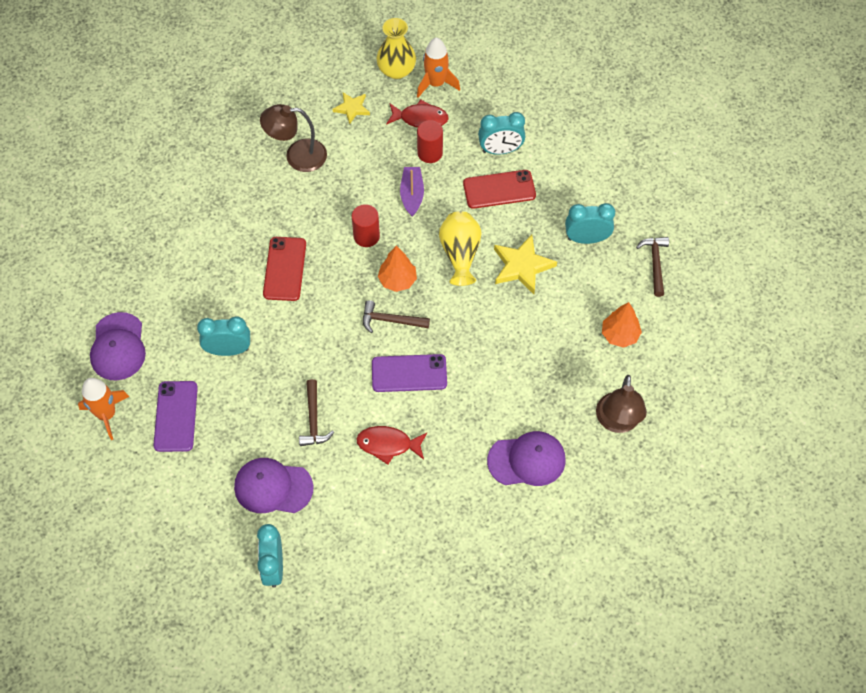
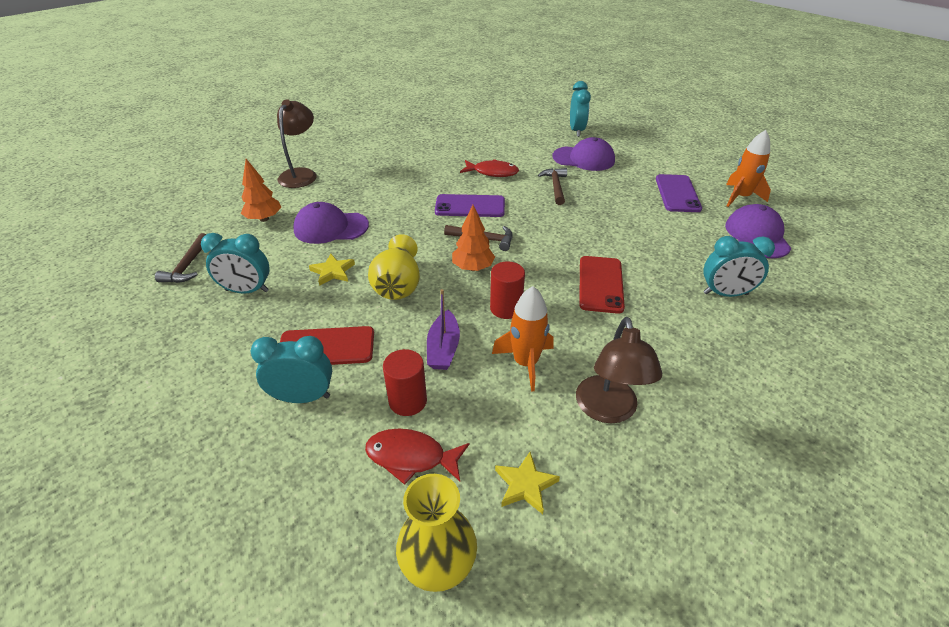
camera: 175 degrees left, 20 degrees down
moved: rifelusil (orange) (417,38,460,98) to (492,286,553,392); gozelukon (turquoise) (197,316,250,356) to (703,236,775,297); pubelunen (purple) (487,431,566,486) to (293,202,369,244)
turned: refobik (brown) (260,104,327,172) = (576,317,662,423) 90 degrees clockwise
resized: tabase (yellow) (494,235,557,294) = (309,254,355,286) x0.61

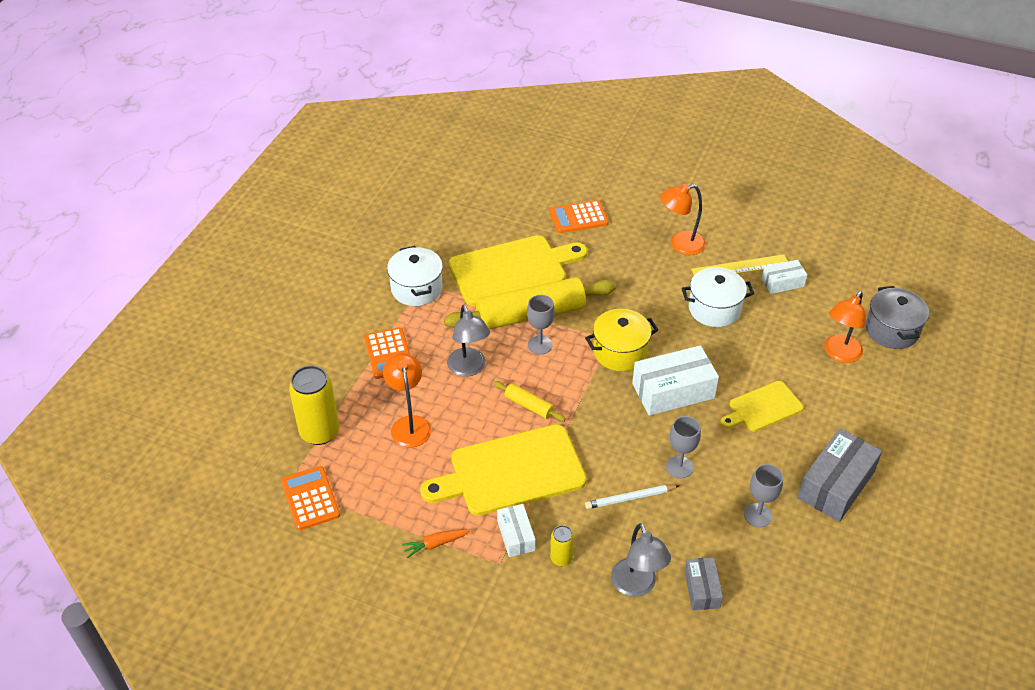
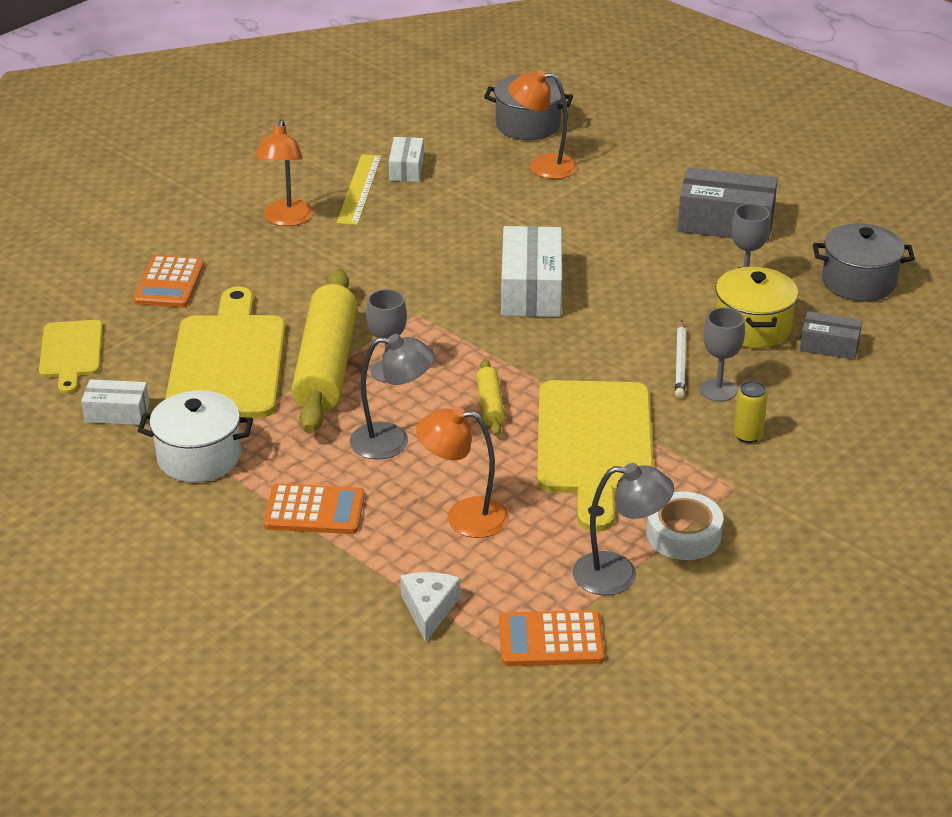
camera: 70 degrees left, 10 degrees down
removed: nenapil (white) (682,267,754,327)
added: nenapil (grey) (813,223,915,301)
moved: nenapil (yellow) (585,309,658,371) to (716,267,798,348); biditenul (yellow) (720,381,803,432) to (39,320,103,394); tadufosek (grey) (666,416,701,478) to (700,307,745,402); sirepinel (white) (497,504,536,557) to (81,379,149,425); refobik (grey) (611,523,671,597) to (572,463,674,595)
replaced: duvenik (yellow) (289,365,339,445) to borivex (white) (400,572,460,642); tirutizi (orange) (402,529,470,558) to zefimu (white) (646,491,723,560)
turned: refobik (orange) (824,291,866,363) = (508,70,577,179) 135 degrees clockwise; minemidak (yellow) (494,381,566,421) = (476,359,505,436) 60 degrees counterclockwise; sirepinel (grey) (797,429,882,522) = (677,167,778,242) 45 degrees counterclockwise

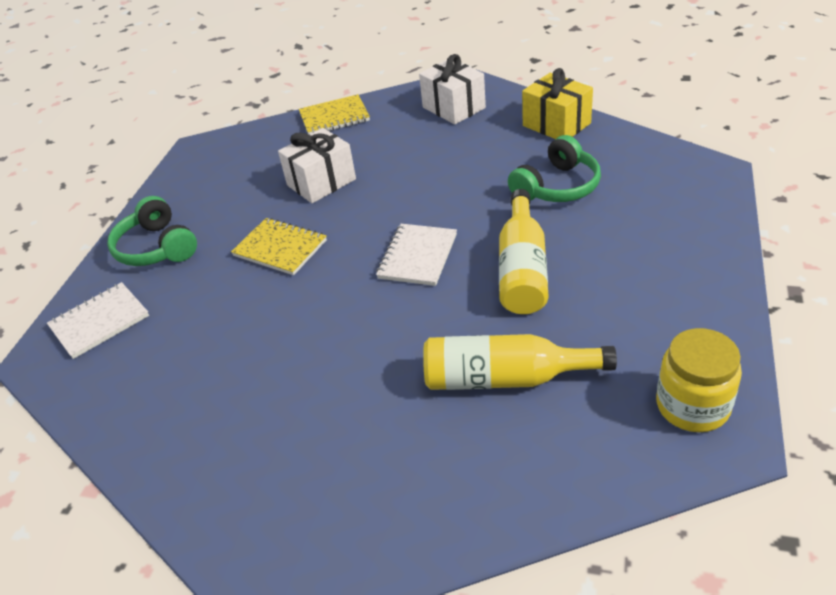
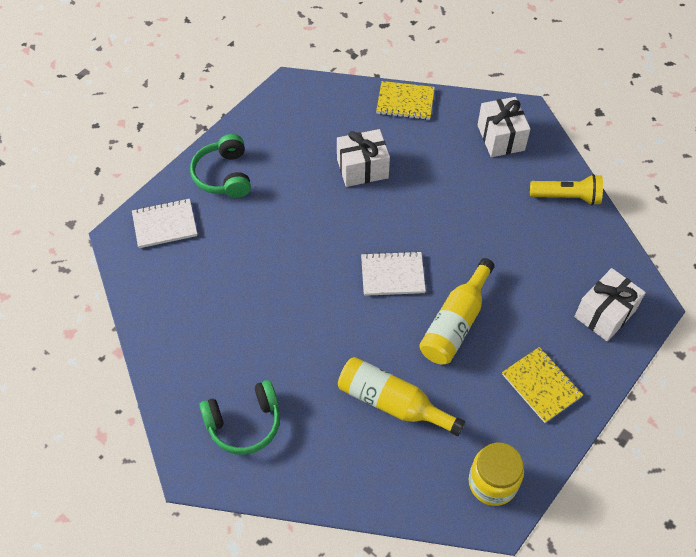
camera: 20 degrees right, 15 degrees up
added: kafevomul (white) (574,268,646,342)
moved: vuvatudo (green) (508,135,601,202) to (199,380,280,455); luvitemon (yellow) (231,218,327,275) to (502,347,583,423)
replaced: kafevomul (yellow) (522,68,593,139) to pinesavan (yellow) (530,174,603,205)
turned: luvitemon (white) (376,224,457,286) = (361,251,426,296) 45 degrees clockwise

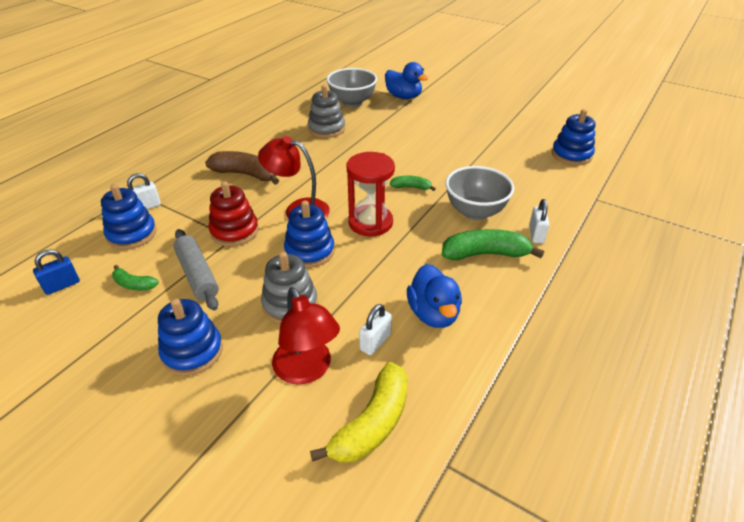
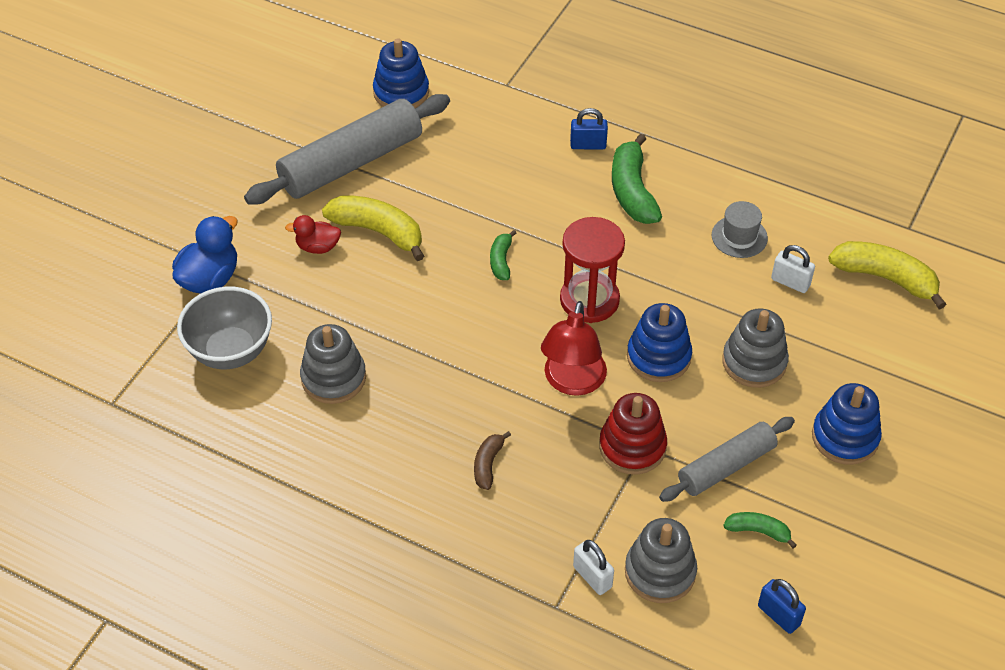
camera: 95 degrees left, 10 degrees up
removed: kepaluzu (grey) (445,166,514,220); refobik (red) (272,287,340,385)
added: minemidak (grey) (244,94,450,204); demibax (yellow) (322,195,424,261); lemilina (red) (285,215,341,254)
replaced: lemilina (blue) (407,264,462,328) to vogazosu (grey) (712,201,768,258)
recoloured: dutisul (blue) (101,184,157,249) to dutisul (grey) (625,518,697,603); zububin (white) (529,199,550,243) to zububin (blue) (570,108,608,149)
turned: demibax (green) (112,265,159,291) = (723,512,797,548) 90 degrees counterclockwise
resized: demibax (brown) (205,151,279,185) = (474,431,511,490) x0.53

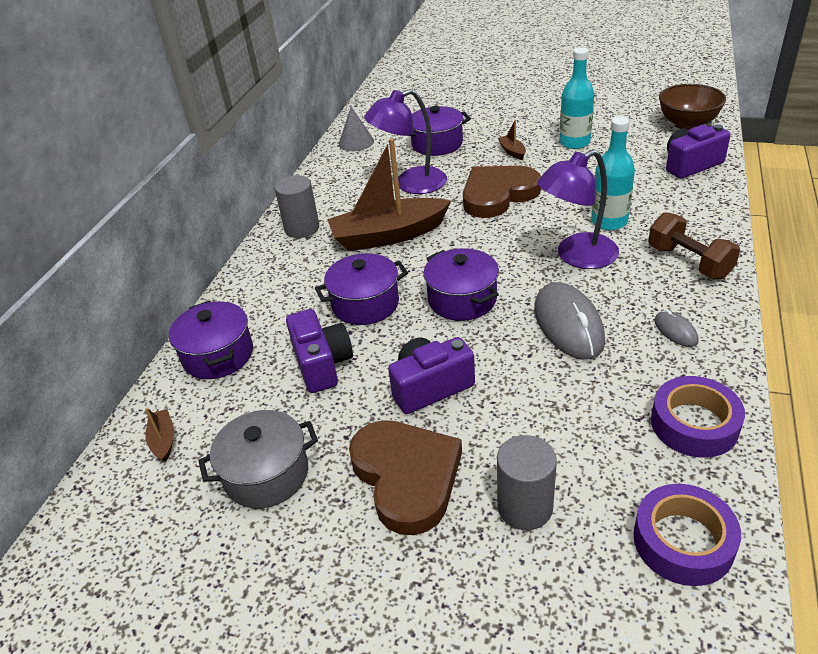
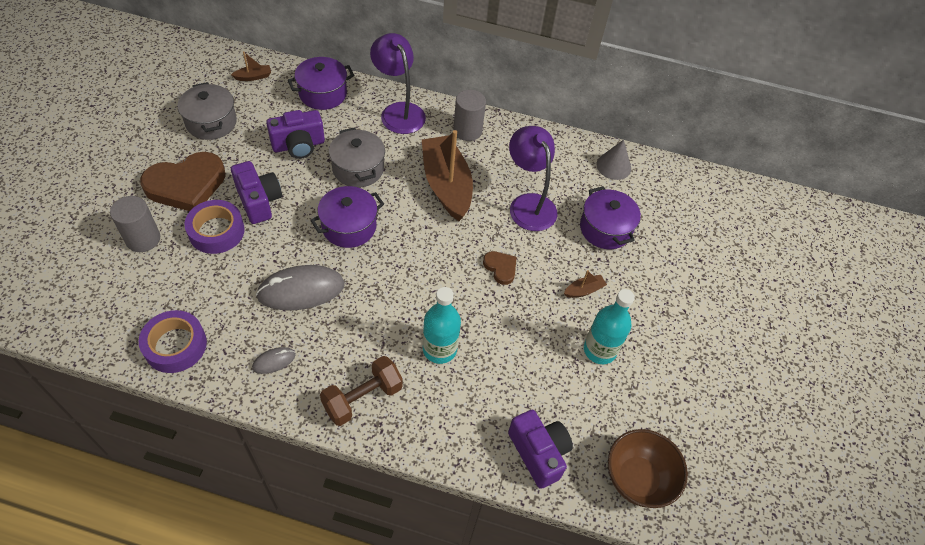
camera: 80 degrees right, 15 degrees up
moved: refobik (purple) (537,149,619,269) to (370,33,426,134); zefimu (purple) (634,484,741,586) to (185,200,245,254)
recoloured: nenapil (purple) (315,253,408,325) to nenapil (grey) (329,127,385,187)
resized: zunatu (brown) (463,166,541,218) = (483,251,517,285) x0.47

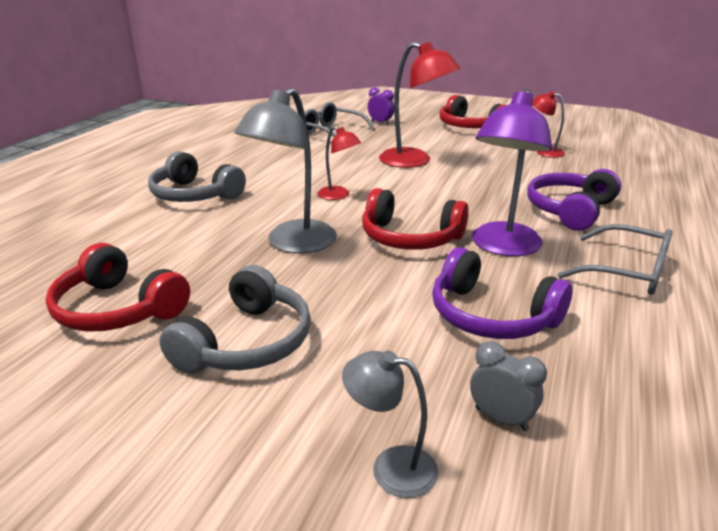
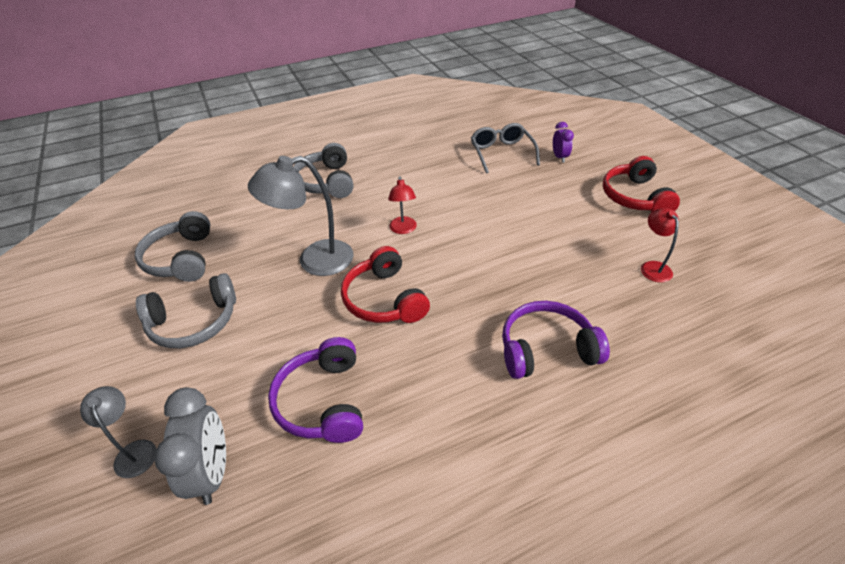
camera: 45 degrees right, 15 degrees up
removed: refobik (red) (379,42,461,168); refobik (purple) (472,89,552,256); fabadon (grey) (558,224,673,295)
recoloured: vuvatudo (red) (46,243,190,332) to vuvatudo (grey) (135,211,210,282)
resized: gozelukon (grey) (470,341,547,431) = (154,387,226,505) x1.70

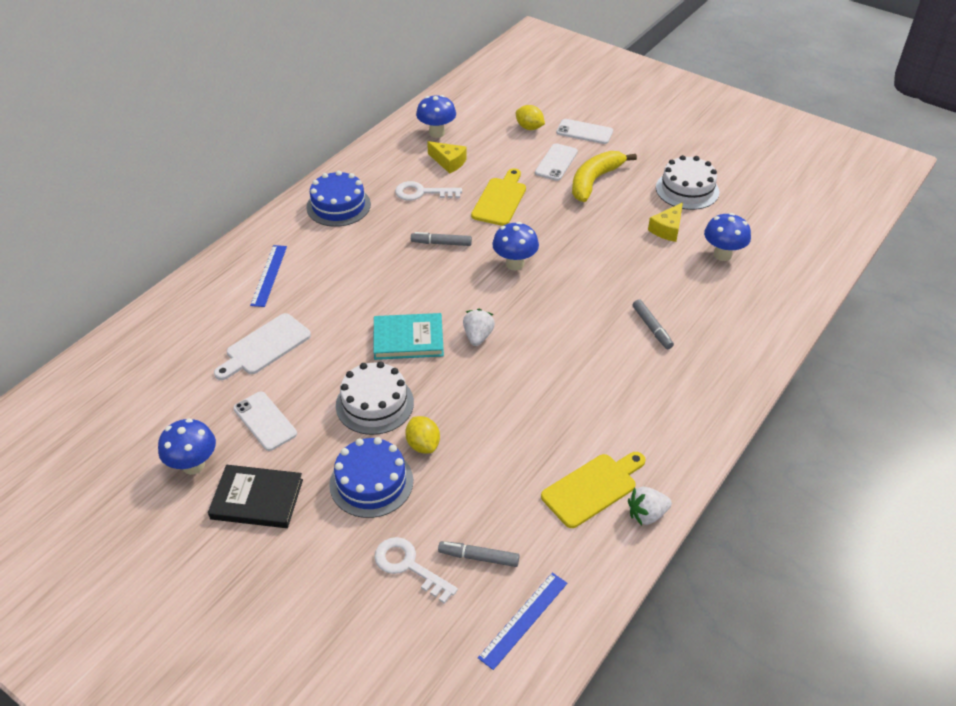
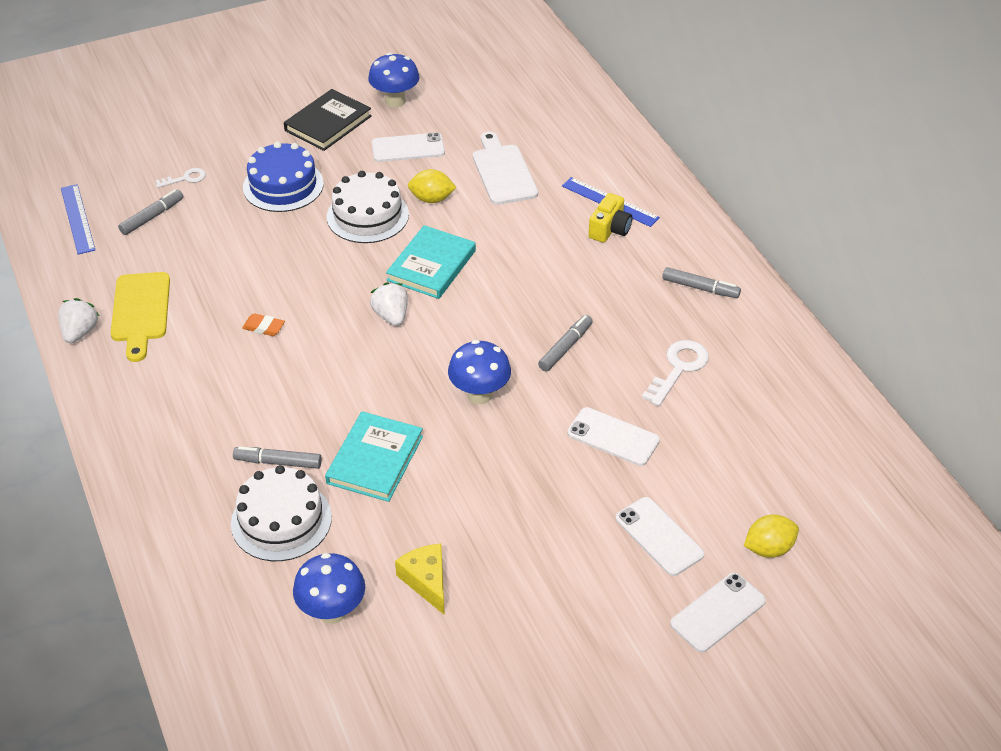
camera: 120 degrees right, 0 degrees up
removed: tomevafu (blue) (416,95,456,138); borivex (yellow) (427,141,467,174); demibax (yellow) (572,151,637,202)
added: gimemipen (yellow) (588,193,632,243); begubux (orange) (242,313,285,336); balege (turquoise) (325,411,423,502)
moved: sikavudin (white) (656,155,719,210) to (231,465,332,561); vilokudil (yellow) (405,416,440,454) to (408,169,457,203)
replaced: biditenul (yellow) (471,168,526,226) to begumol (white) (567,407,660,466); sikavudin (blue) (306,170,371,227) to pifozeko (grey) (662,267,741,298)
turned: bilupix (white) (463,308,495,346) = (370,282,408,326) 150 degrees counterclockwise
resized: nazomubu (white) (374,537,458,604) = (155,168,206,188) x0.60

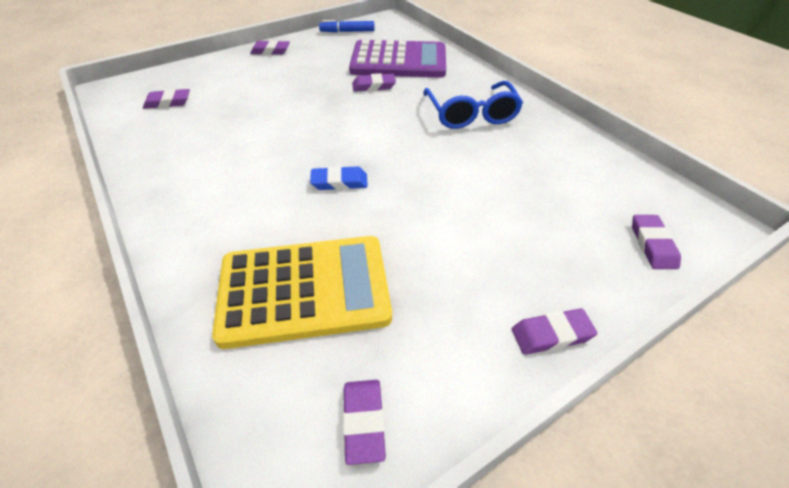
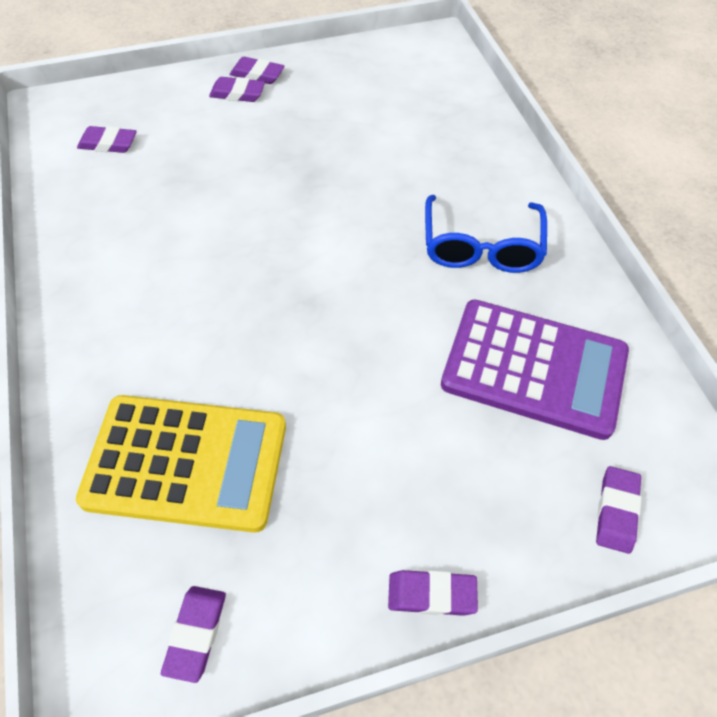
camera: 15 degrees right, 10 degrees up
removed: pifozeko (blue) (319,20,375,33); begubux (blue) (310,166,368,190)
moved: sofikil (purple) (349,40,446,77) to (441,300,629,440); begubux (purple) (352,73,396,92) to (209,77,265,102)

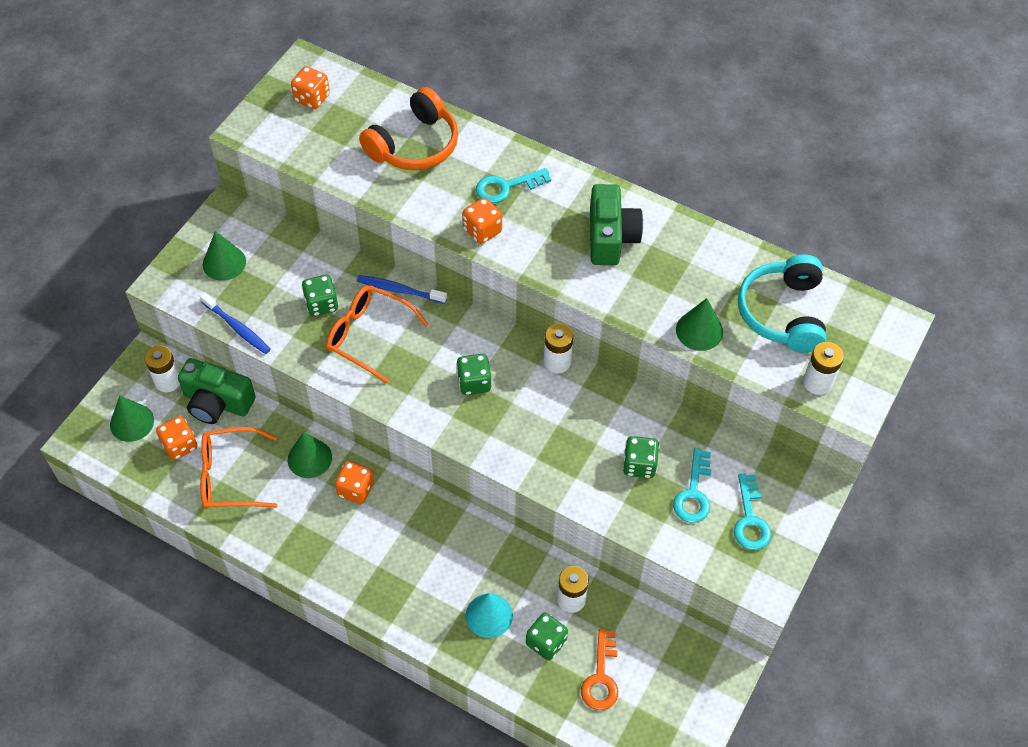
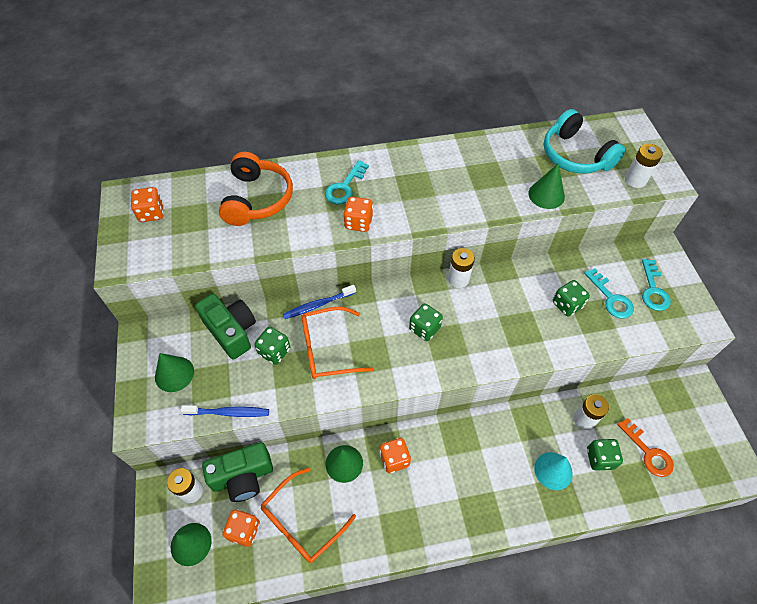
camera: 40 degrees left, 0 degrees up
moved: gimemipen (green) (590,184,643,265) to (195,294,256,360)
turned: nazomubu (turquoise) (734,474,771,550) = (642,259,671,311) 45 degrees clockwise

